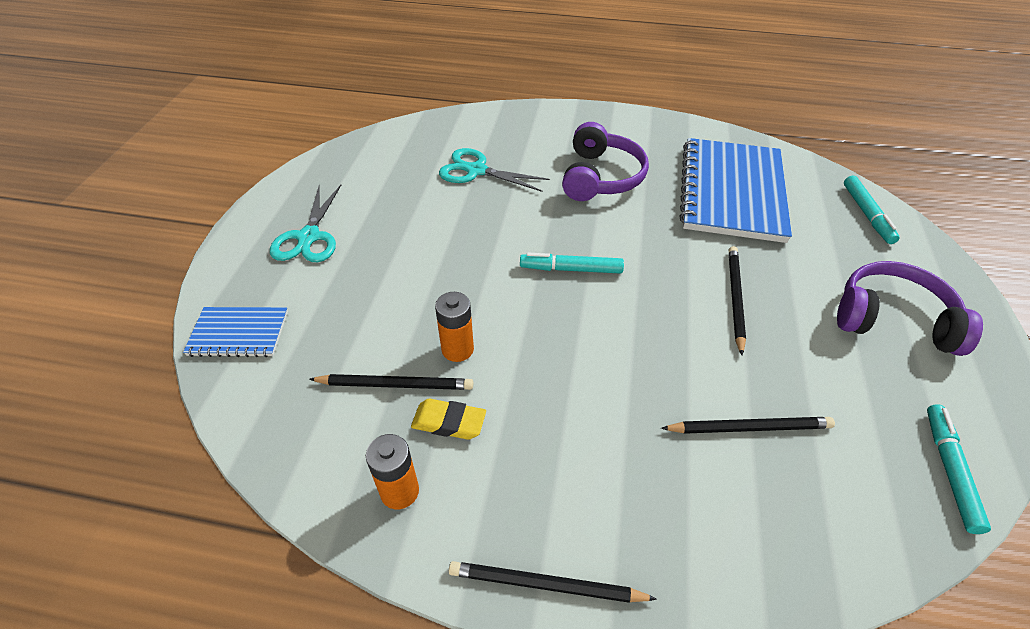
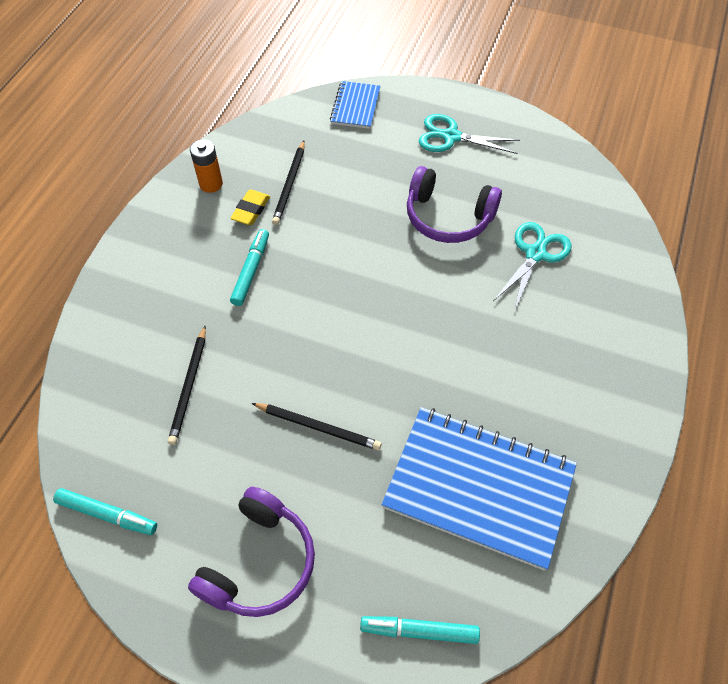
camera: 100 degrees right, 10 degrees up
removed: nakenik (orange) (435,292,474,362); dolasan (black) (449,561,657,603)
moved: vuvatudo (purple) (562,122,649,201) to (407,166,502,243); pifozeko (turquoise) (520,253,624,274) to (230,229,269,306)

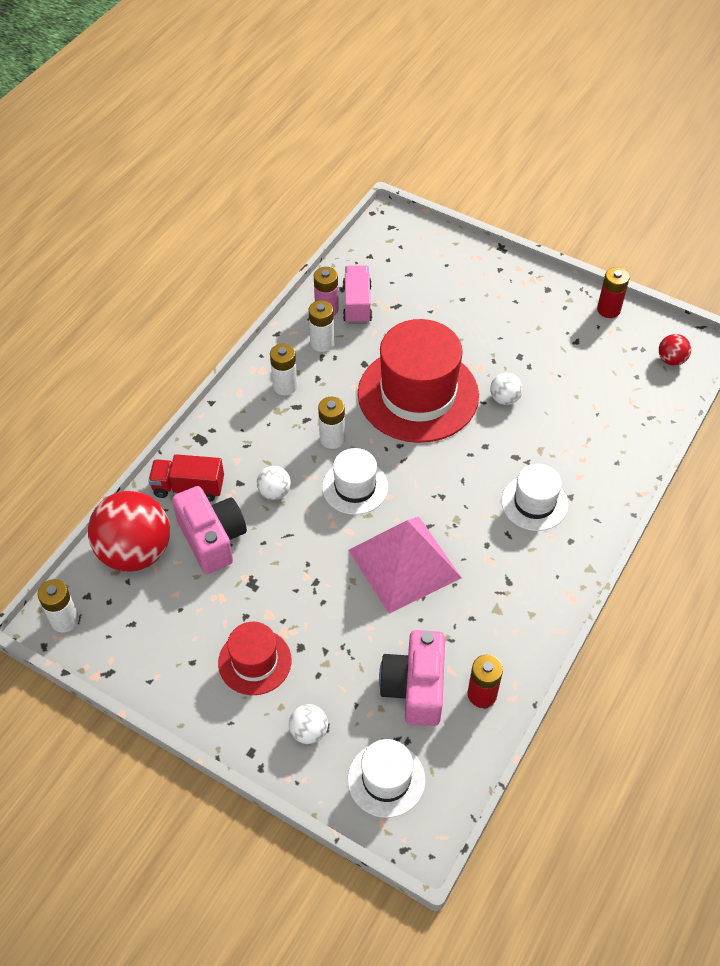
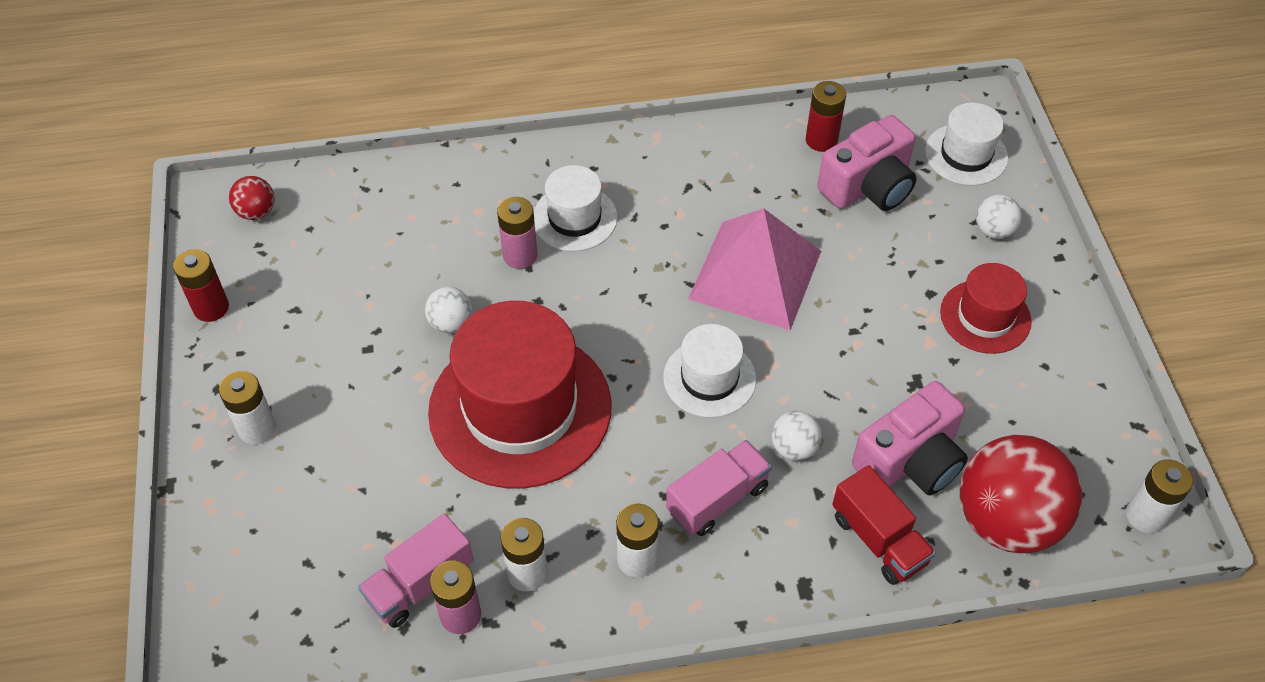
camera: 130 degrees left, 0 degrees up
added: nakenik (pink) (497,197,537,269); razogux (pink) (666,440,772,536)
moved: nakenik (white) (318,397,345,449) to (219,371,276,444)
turned: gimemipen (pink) (172,486,247,574) = (852,381,968,495) 150 degrees counterclockwise

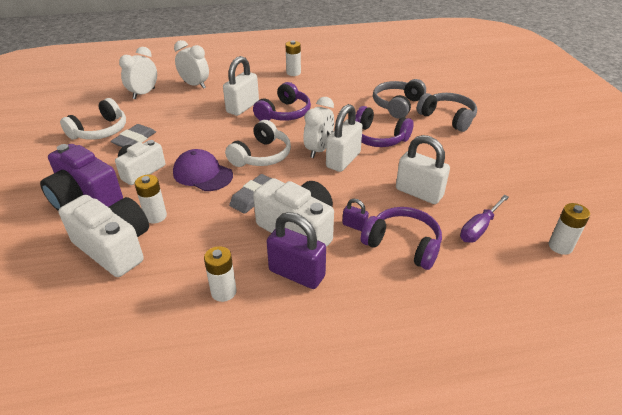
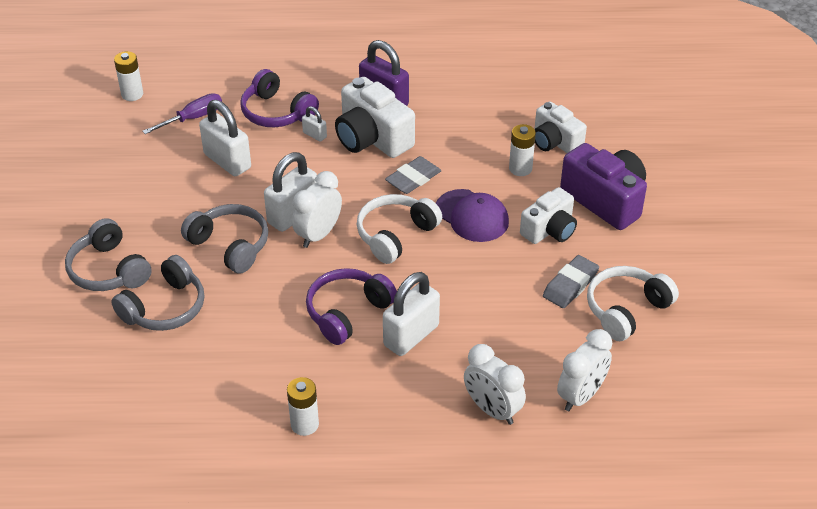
camera: 170 degrees left, 5 degrees up
removed: nakenik (white) (204,246,237,302)
recoloured: vuvatudo (purple) (355,106,414,147) to vuvatudo (grey) (181,204,268,274); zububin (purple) (342,199,369,231) to zububin (white) (302,106,327,142)
resized: gimemipen (white) (59,195,149,277) = (535,102,587,153) x0.65

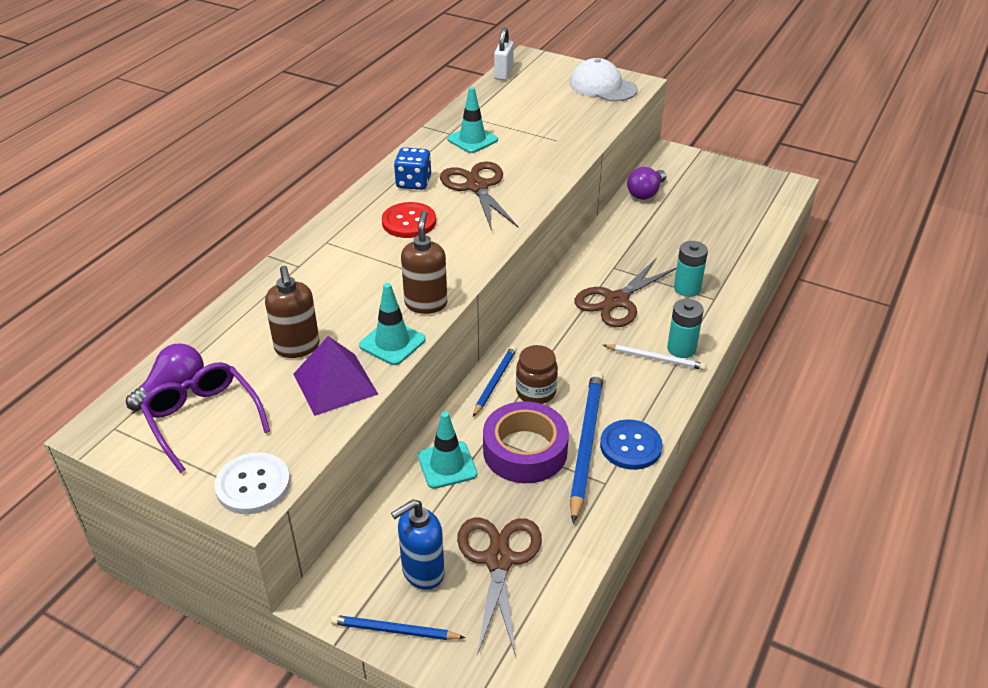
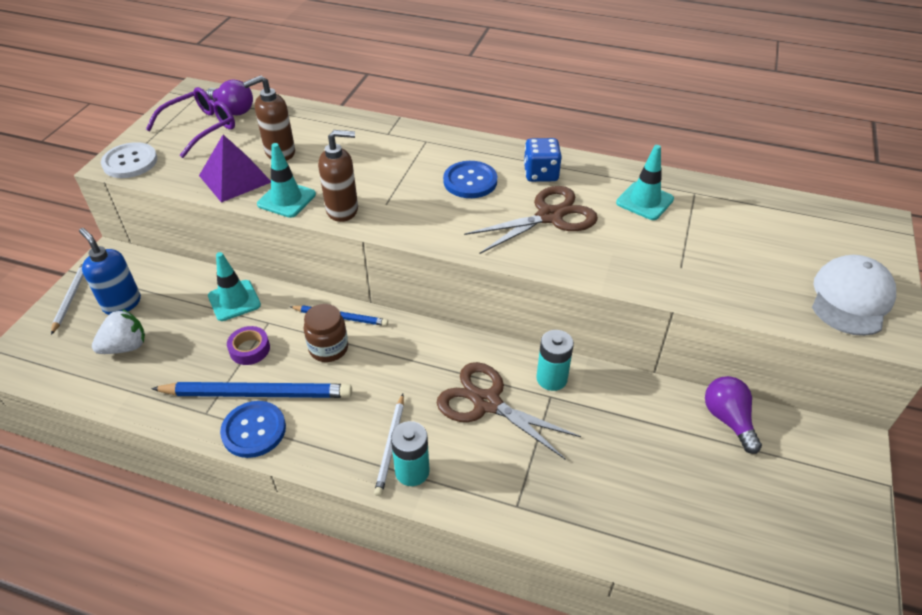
camera: 80 degrees right, 5 degrees up
removed: zububin (white) (494,27,514,80)
moved: nakenik (turquoise) (674,241,708,297) to (536,330,574,391)
replaced: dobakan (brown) (457,518,542,657) to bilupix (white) (92,309,145,354)
recoloured: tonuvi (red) (382,202,436,238) to tonuvi (blue) (443,161,497,198); dolasan (blue) (331,615,465,640) to dolasan (white) (51,261,84,335)
turned: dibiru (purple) (627,167,667,200) = (705,376,762,454) 45 degrees clockwise
resized: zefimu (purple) (483,401,569,483) = (227,326,270,365) x0.51

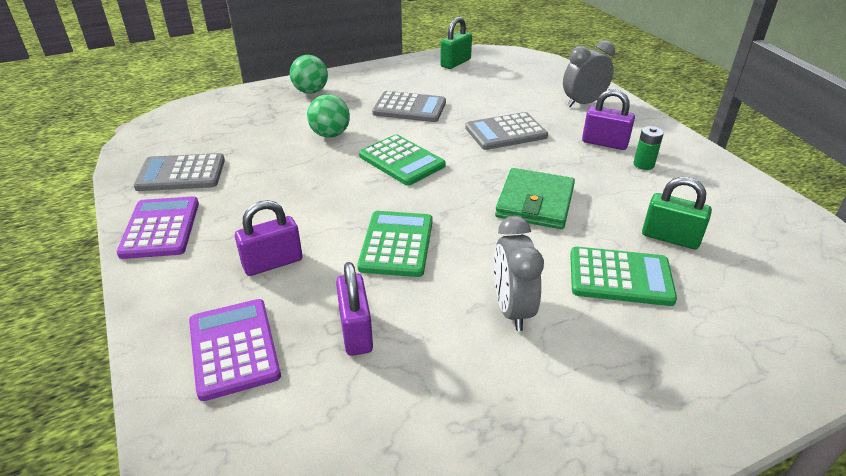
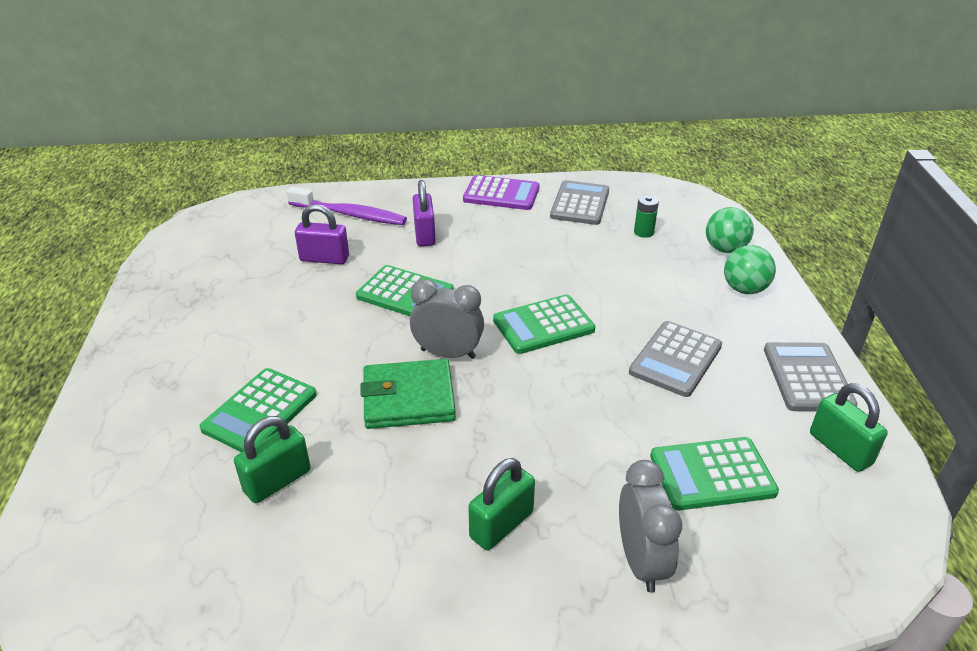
camera: 110 degrees right, 0 degrees up
added: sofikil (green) (650,437,779,510)
moved: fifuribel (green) (307,94,350,138) to (706,207,754,253); sofikil (grey) (465,112,548,150) to (764,342,858,412); nakenik (green) (633,126,664,170) to (634,195,659,238); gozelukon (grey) (494,216,544,331) to (410,279,484,359)
replaced: sofikil (purple) (189,299,281,401) to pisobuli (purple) (286,187,407,225)
recoloured: zububin (purple) (582,89,635,150) to zububin (green) (468,458,535,550)
turned: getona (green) (495,168,575,229) = (361,359,456,429) 45 degrees counterclockwise

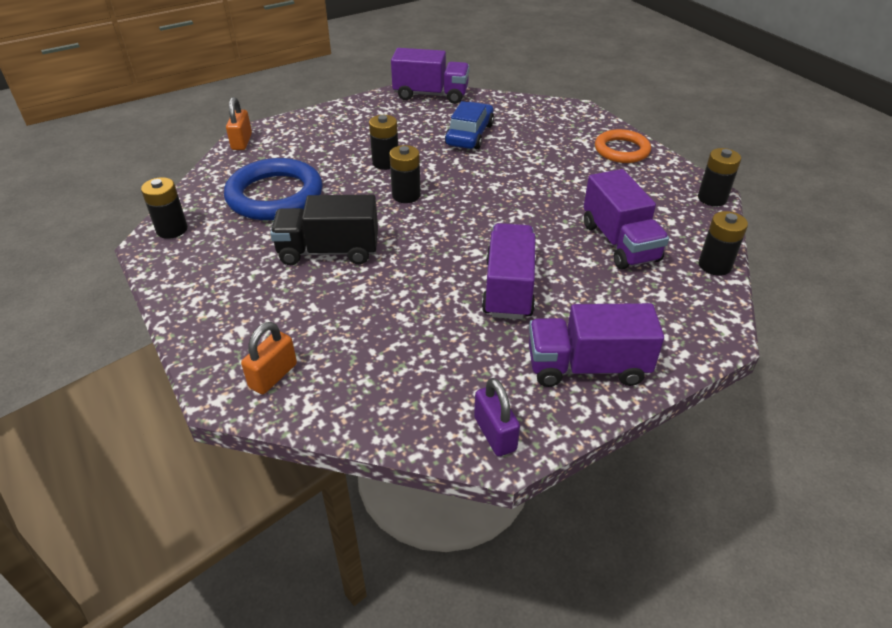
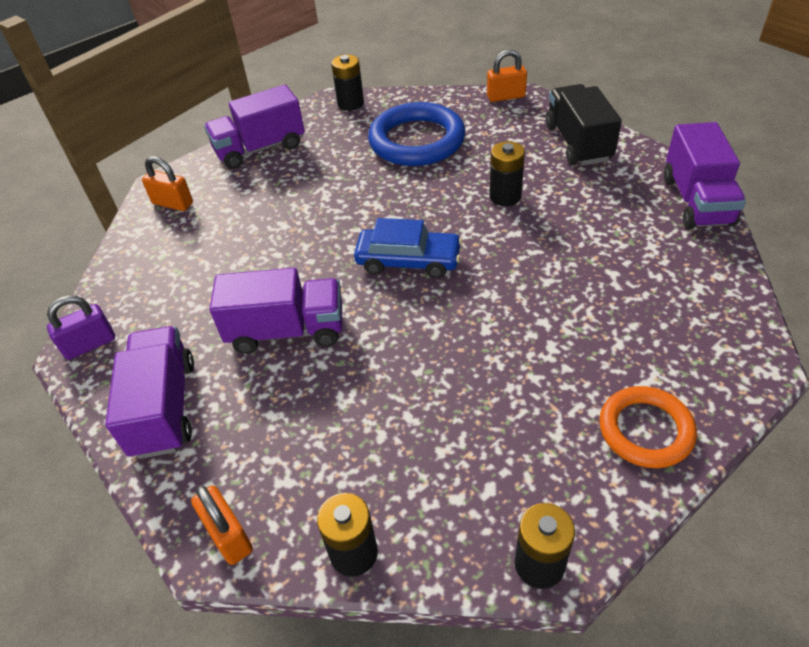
camera: 85 degrees right, 5 degrees up
removed: nakenik (black) (389,145,421,203)
added: zububin (orange) (191,485,253,565)
moved: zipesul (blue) (445,101,494,149) to (354,218,462,278); razogux (purple) (583,169,669,270) to (204,84,305,169); razogux (black) (270,194,378,265) to (546,84,622,166)

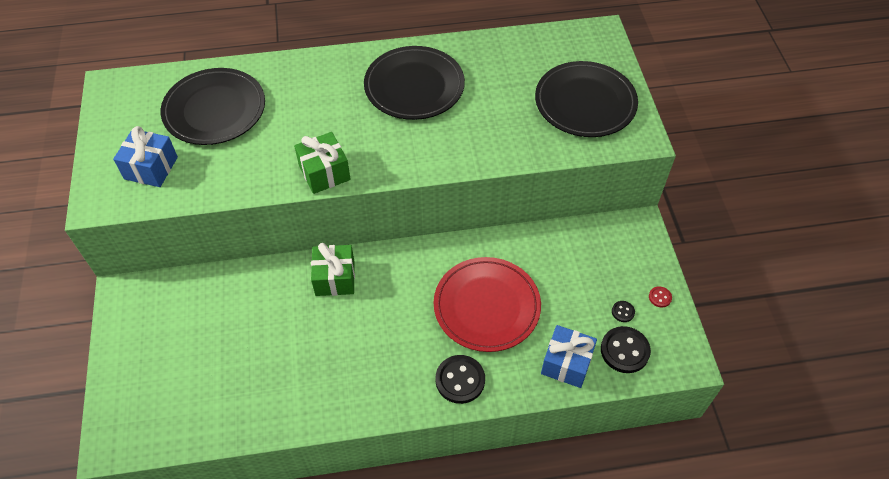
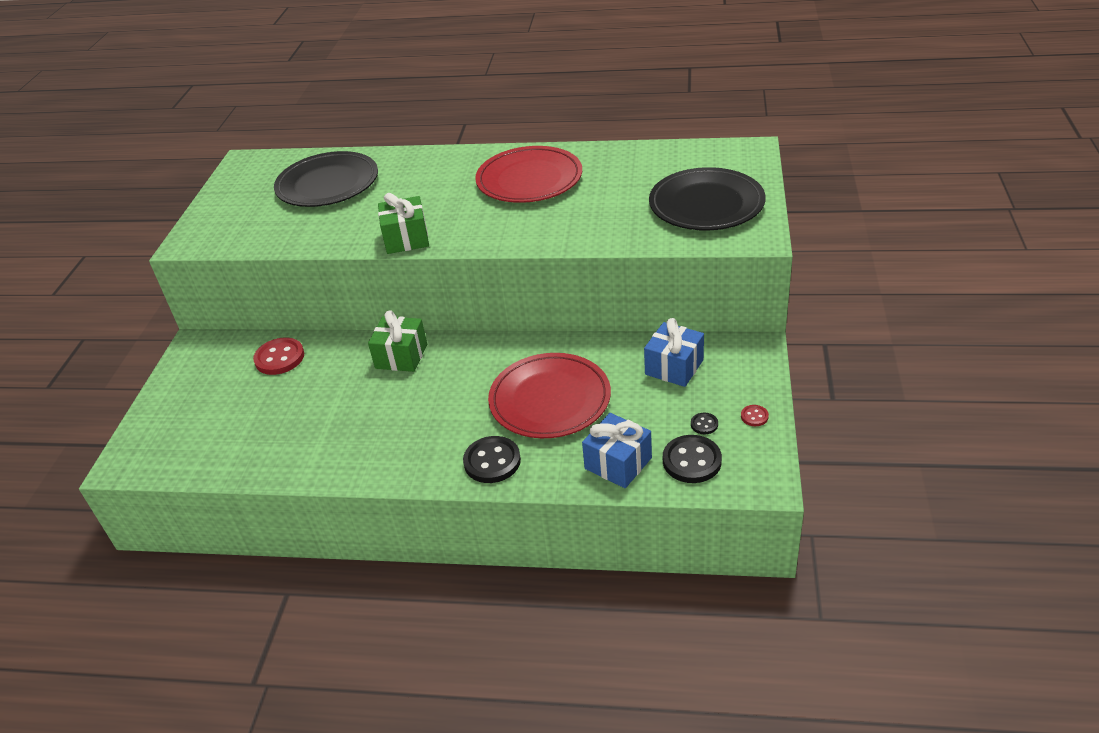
camera: 20 degrees right, 15 degrees down
added: tonuvi (red) (253,338,304,375)
moved: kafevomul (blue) (113,126,178,187) to (644,318,704,387)
recoloured: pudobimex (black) (364,46,465,120) to pudobimex (red) (475,146,582,203)

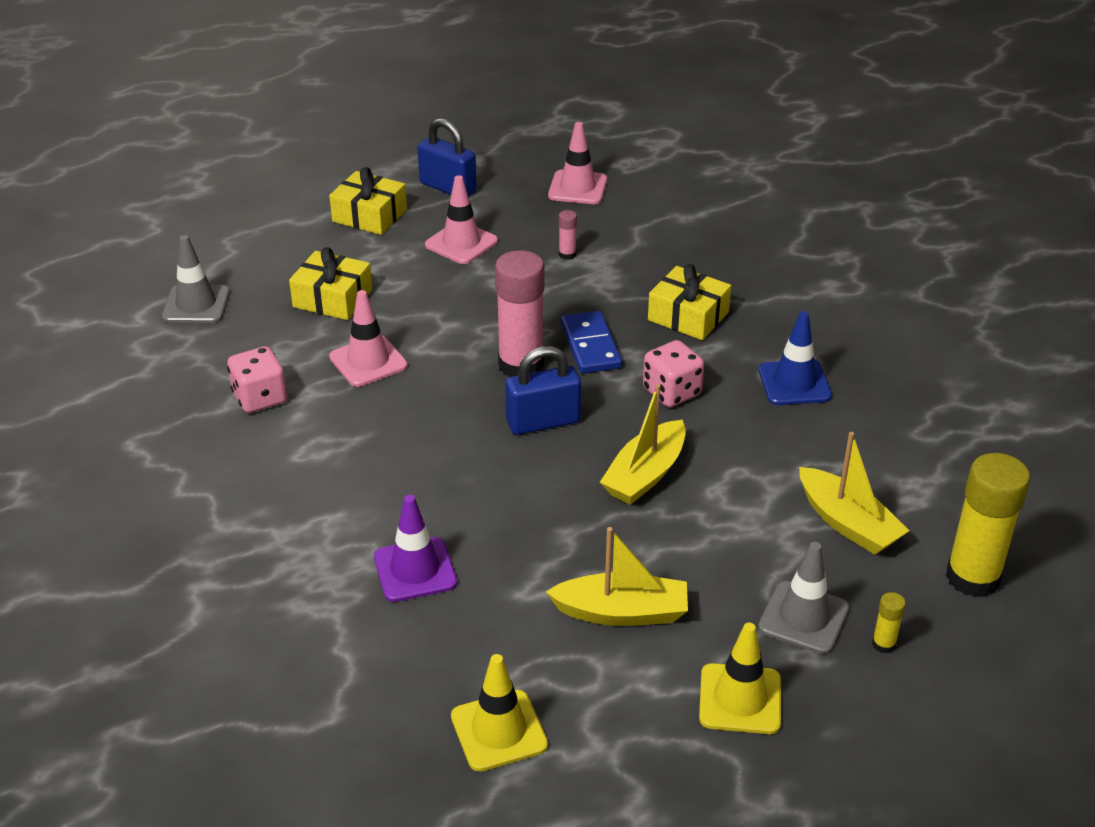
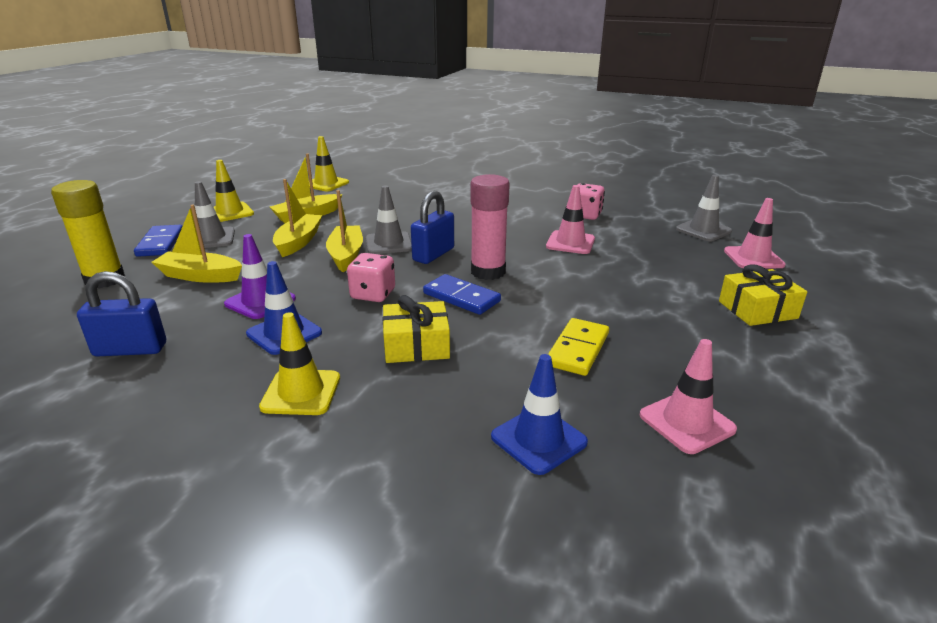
camera: 140 degrees right, 10 degrees down
removed: kafevomul (yellow) (289,247,372,320)
added: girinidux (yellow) (273,179,322,257); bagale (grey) (366,185,412,254); bagale (yellow) (259,312,340,415); bagale (blue) (491,354,588,475)
moved: zububin (blue) (418,118,477,197) to (77,271,166,356); bagale (pink) (425,175,498,264) to (724,198,786,269); bagale (purple) (374,495,457,602) to (224,234,296,319)
replaced: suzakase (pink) (559,210,577,260) to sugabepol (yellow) (548,318,609,376); suzakase (yellow) (872,592,906,653) to sugabepol (blue) (134,225,183,257)

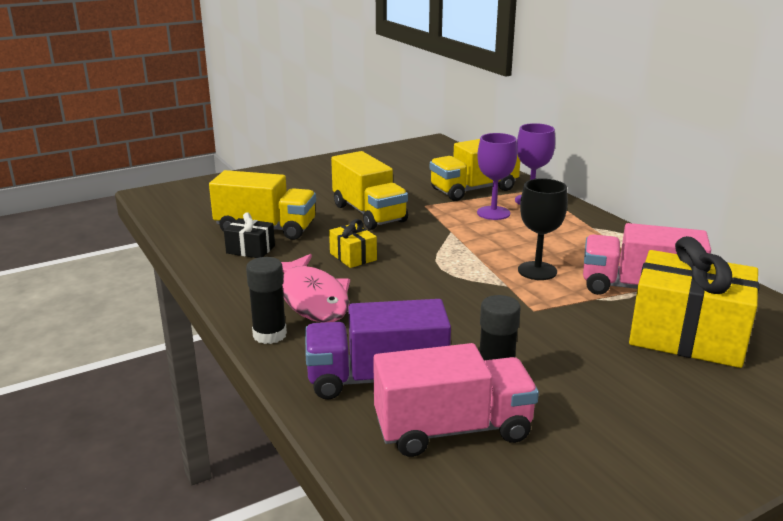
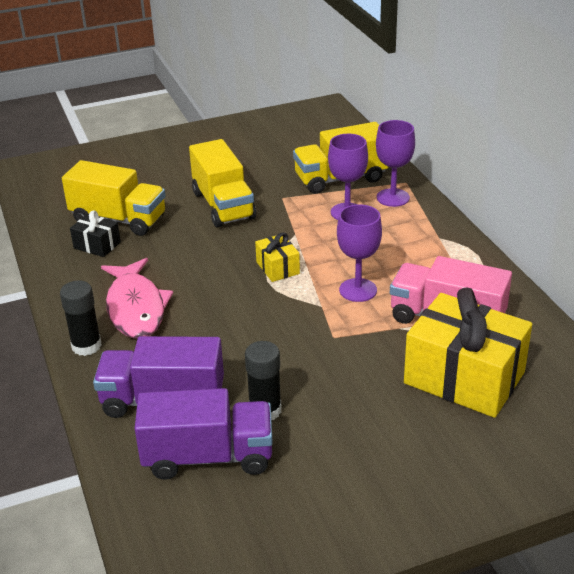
camera: 10 degrees right, 10 degrees up
moved: kafevomul (yellow) (329,219,377,268) to (255,233,300,282)
recoloured: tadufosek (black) (518,178,568,280) to tadufosek (purple) (337,204,382,302); razogux (pink) (373,343,539,457) to razogux (purple) (134,388,273,480)

